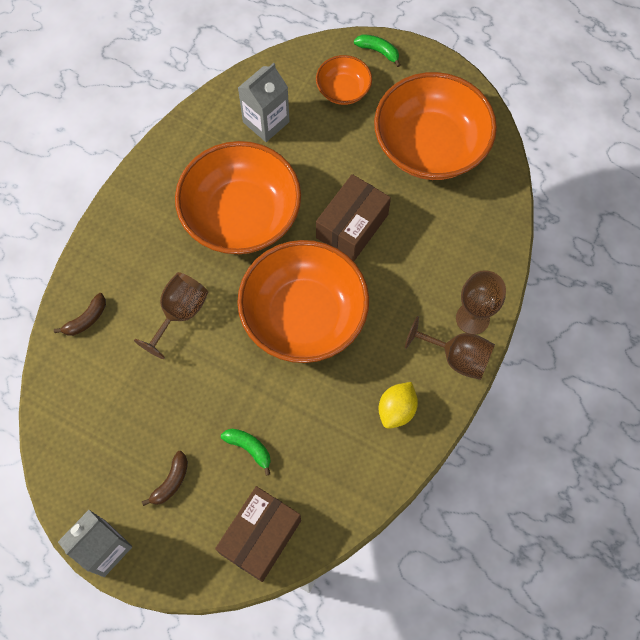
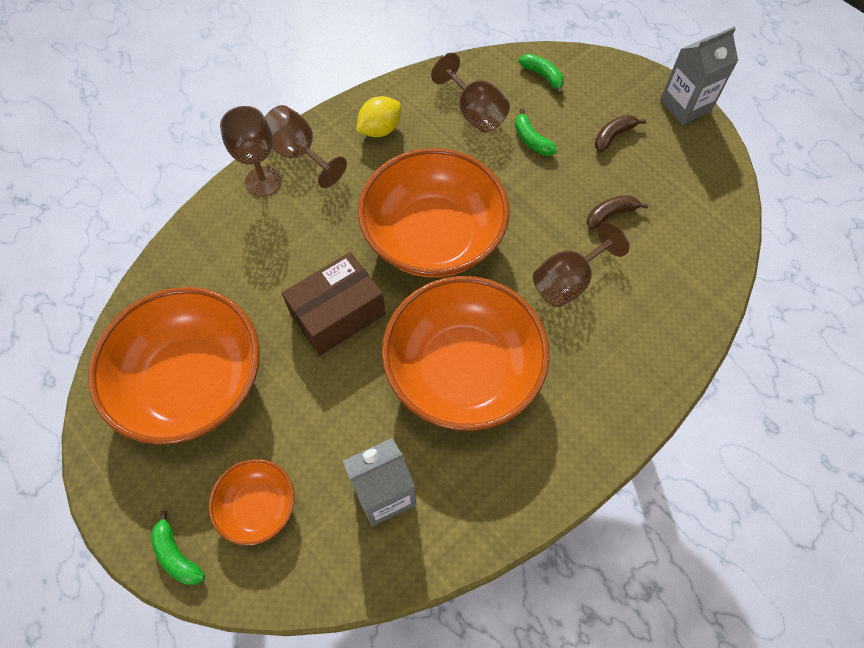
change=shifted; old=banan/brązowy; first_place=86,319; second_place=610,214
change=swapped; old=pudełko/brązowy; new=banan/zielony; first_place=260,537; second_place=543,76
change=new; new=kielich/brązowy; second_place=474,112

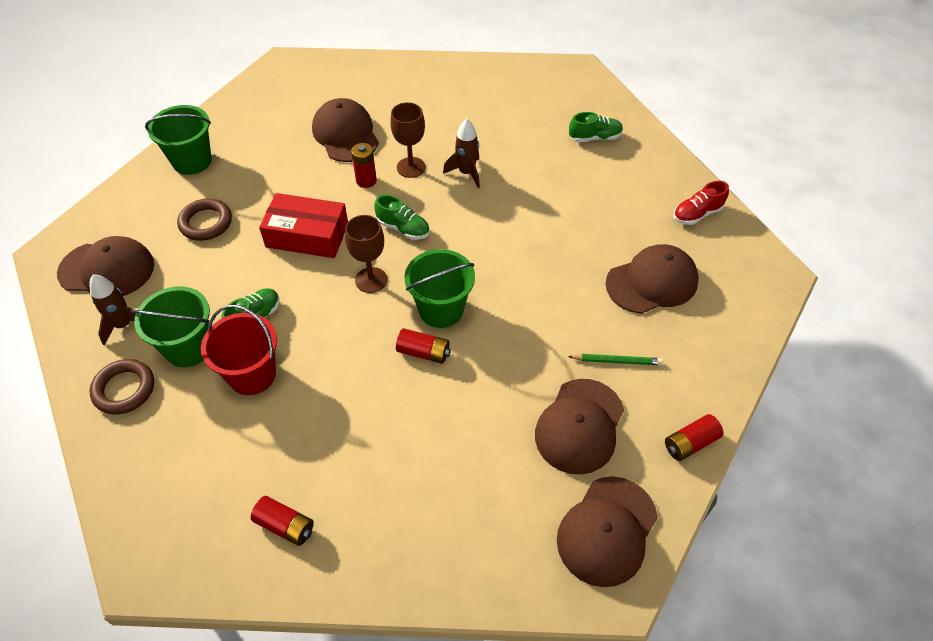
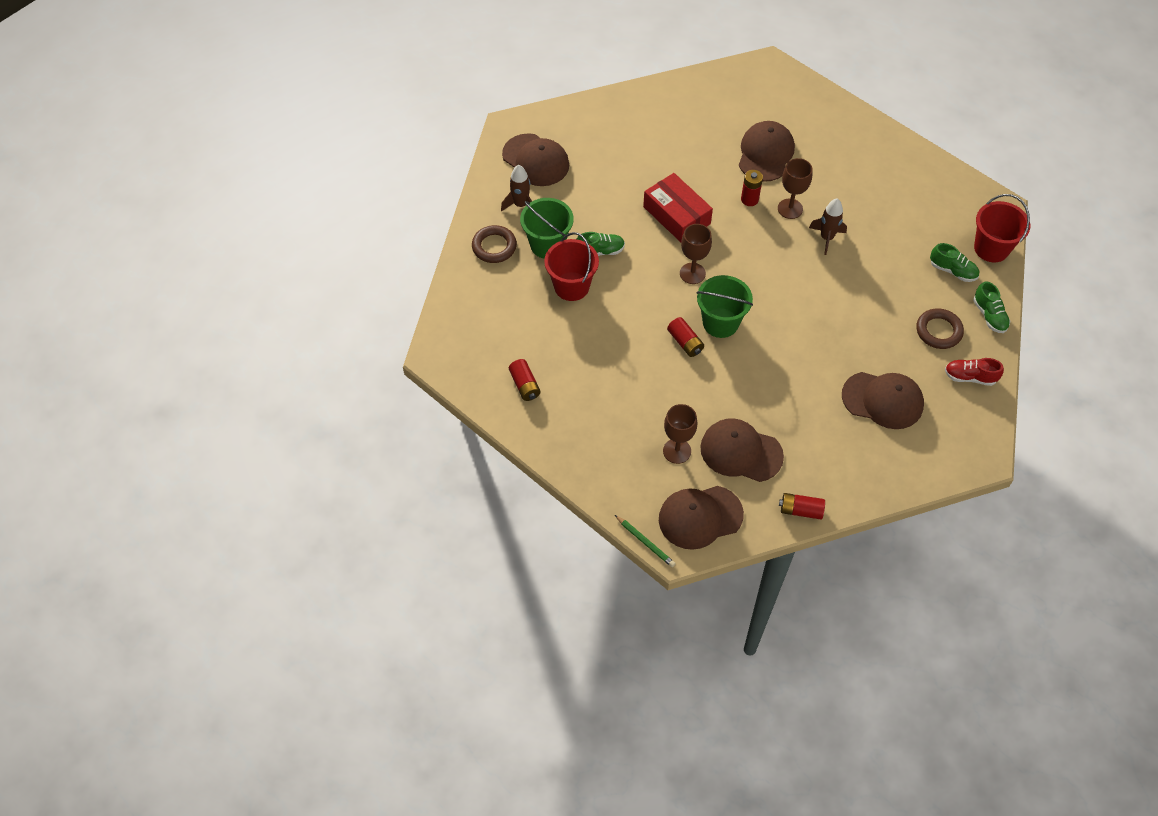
change=gone; old=wiadro/zielony; first_place=192,161
change=shifted; old=but/zielony; first_place=403,228; second_place=989,315
change=shifted; old=pierścień/brązowy; first_place=206,223; second_place=938,331
change=shifted; old=ołówek/zielony; first_place=617,361; second_place=645,542
change=rotated; old=czapka/brązowy; first_place=579,426; second_place=741,452; degrees=45
change=new; new=wiadro/czerwony; second_place=991,248
change=new; new=kielich/brązowy; second_place=677,451

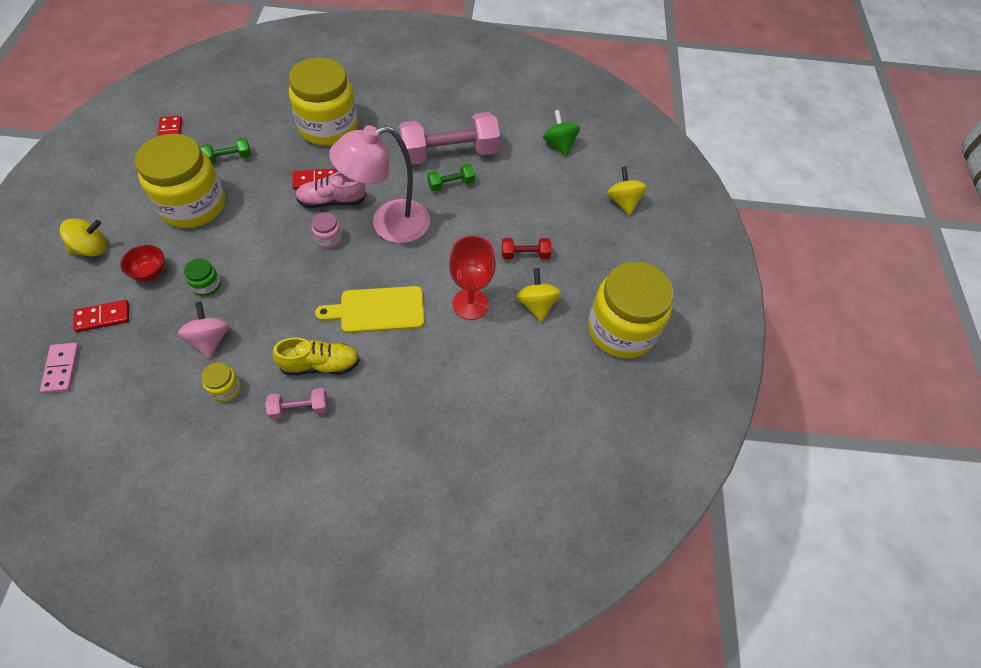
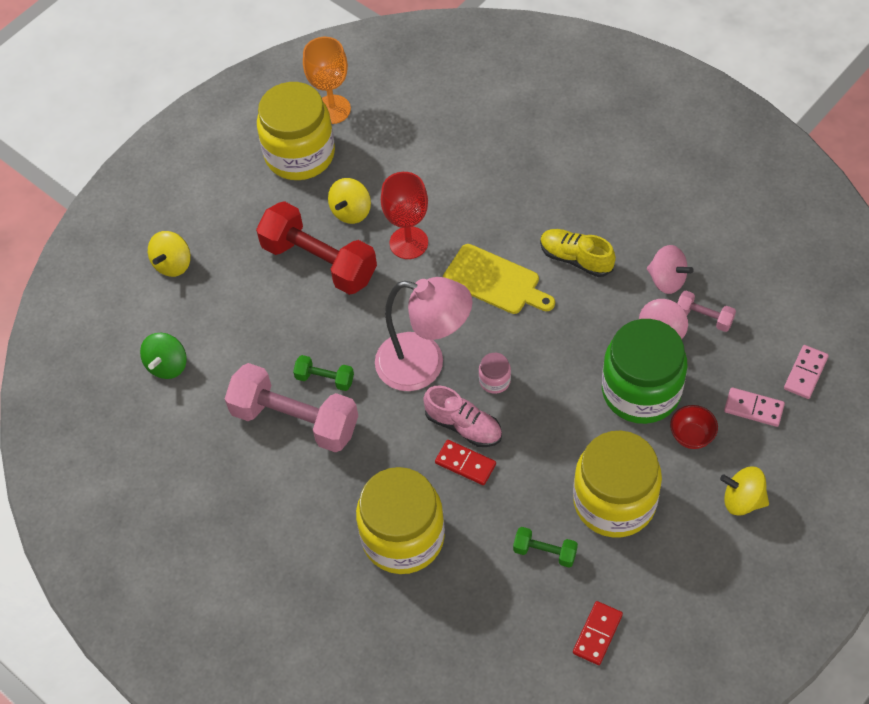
change=scaled; old=hantel/czerwony; first_place=525,255; second_place=319,262; factor=2.16
change=scaled; old=słoik/zielony; first_place=207,285; second_place=641,391; factor=2.49
change=repainted; old=kostka domina/czerwony; new=kostka domina/różowy; first_place=103,317; second_place=753,408
change=swapped; old=słoik/żółty; new=bączek/różowy; first_place=226,388; second_place=667,280
change=shifted; old=hantel/różowy; first_place=299,408; second_place=704,317
change=new; new=kielich/pomarańczowy; second_place=332,109

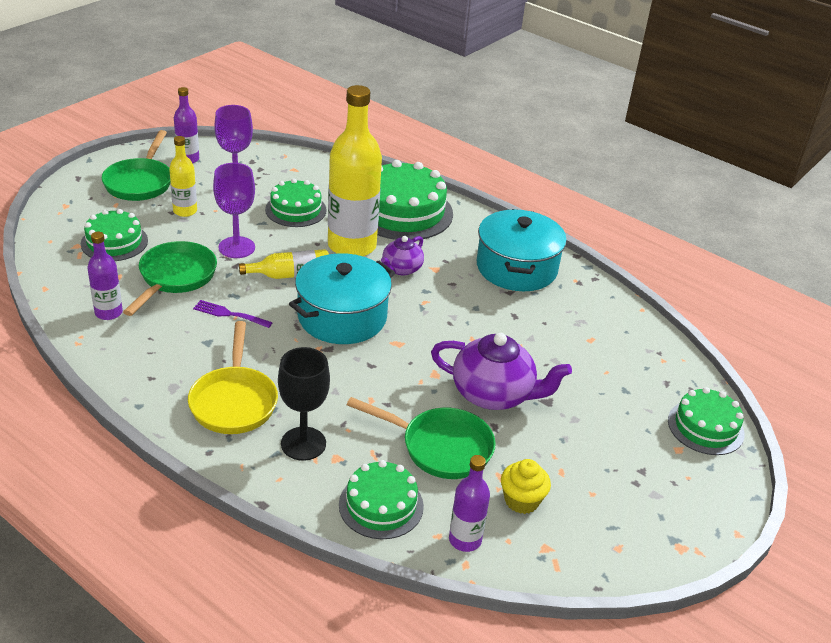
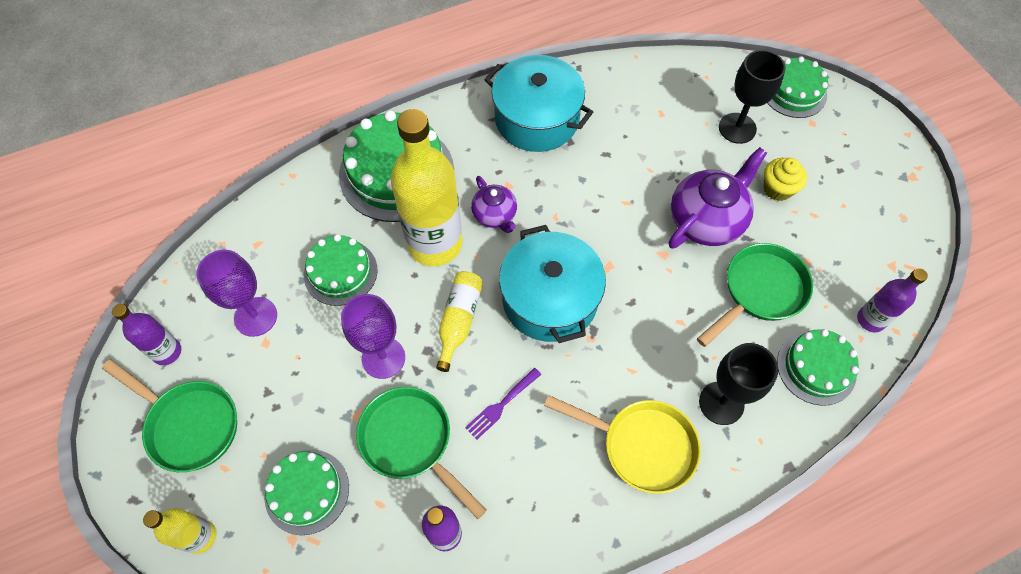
change=shifted; old=butelka/żółty; first_place=185,211; second_place=200,536
change=shifted; old=muffinka/żółty; first_place=521,500; second_place=777,189
change=new; new=kielich/czarny; second_place=737,128

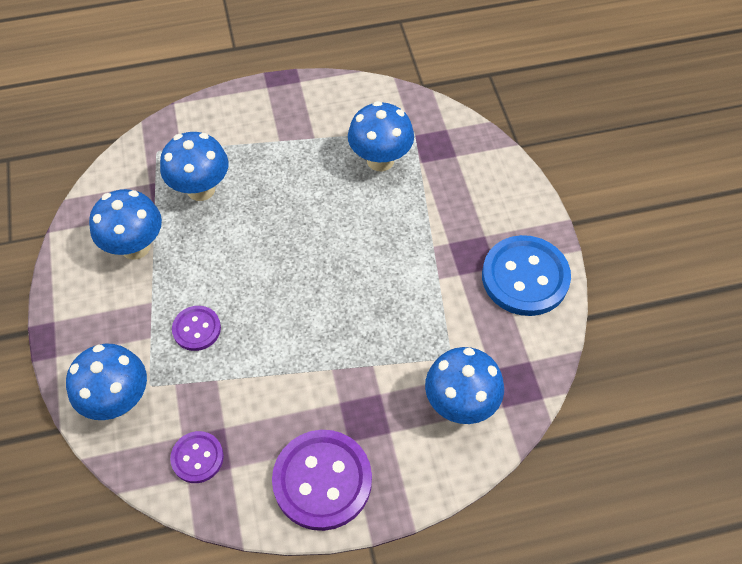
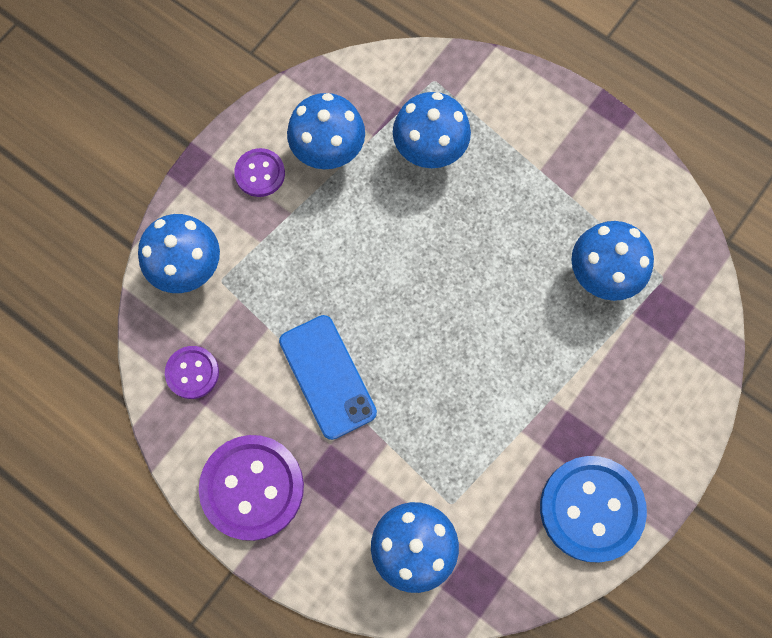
change=shifted; old=guzik/fioletowy; first_place=196,329; second_place=260,173
change=new; new=telefon/niebieski; second_place=327,376

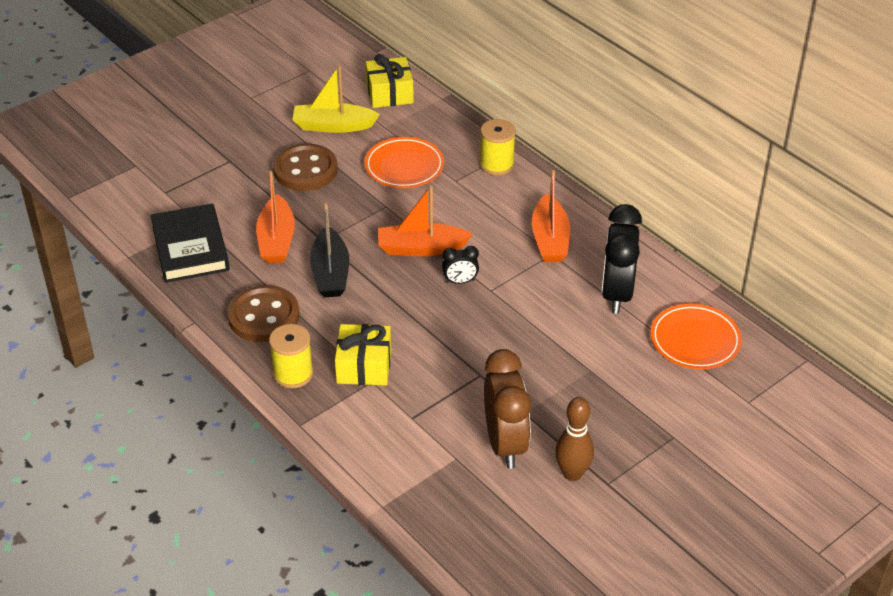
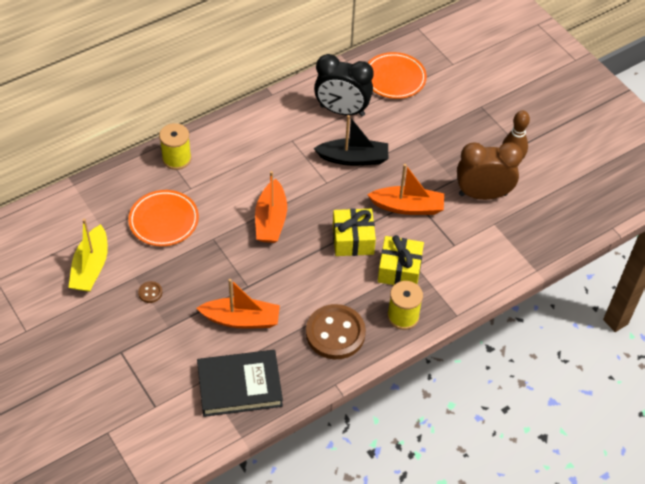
change=shifted; old=prezent/żółty; first_place=389,93; second_place=353,240
change=scaled; old=guzik/brązowy; first_place=305,170; second_place=150,293; factor=0.41
change=shifted; old=łódka/pomarańczowy; first_place=550,239; second_place=407,207
change=shifted; old=łódka/czarny; first_place=330,273; second_place=353,158
change=gone; old=budzik/czarny; first_place=460,281

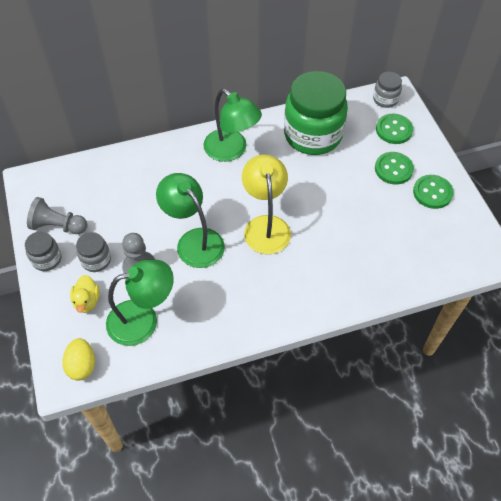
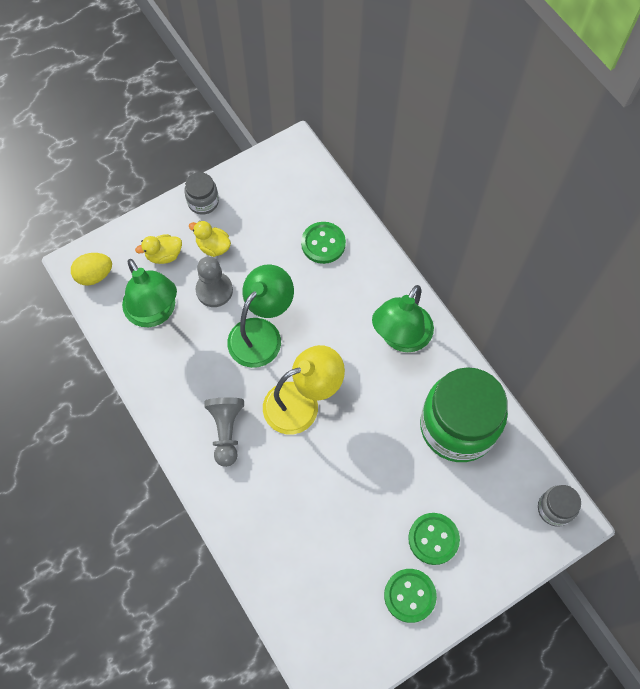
change=shifted; old=guzik/zielony; first_place=394,130; second_place=323,243
change=shifted; old=pionek/szary; first_place=58,226; second_place=226,431
change=swapped; old=słoik/szary; new=kaczka/żółty; first_place=96,260; second_place=213,246

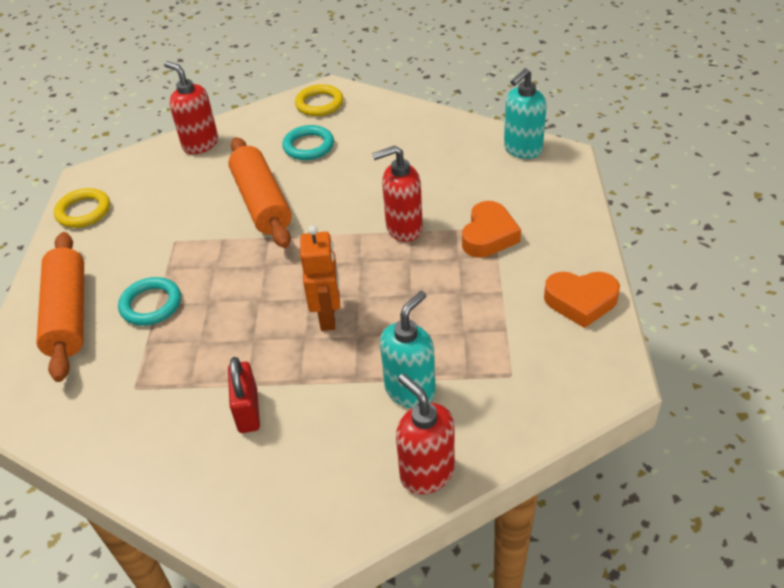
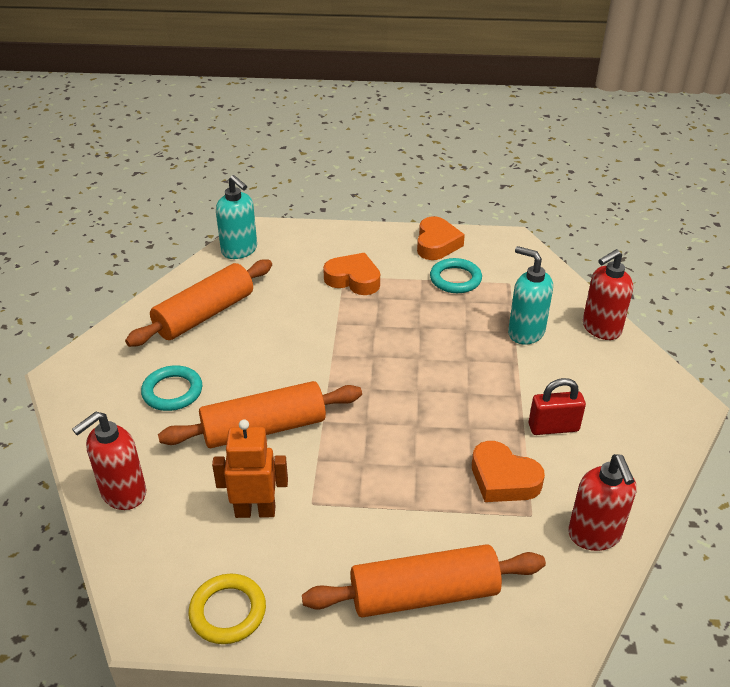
change=gone; old=pierścień/żółty; first_place=319,104
change=shifted; old=dozownik mydła/czerwony; first_place=403,228; second_place=594,535
change=shifted; old=robot/pomarańczowy; first_place=328,317; second_place=255,511
change=shifted; old=pierścień/turkusowy; first_place=151,304; second_place=455,279
change=new; new=wałek do ciasta/pomarańczowy; second_place=204,314
change=new; new=serce/pomarańczowy; second_place=503,479

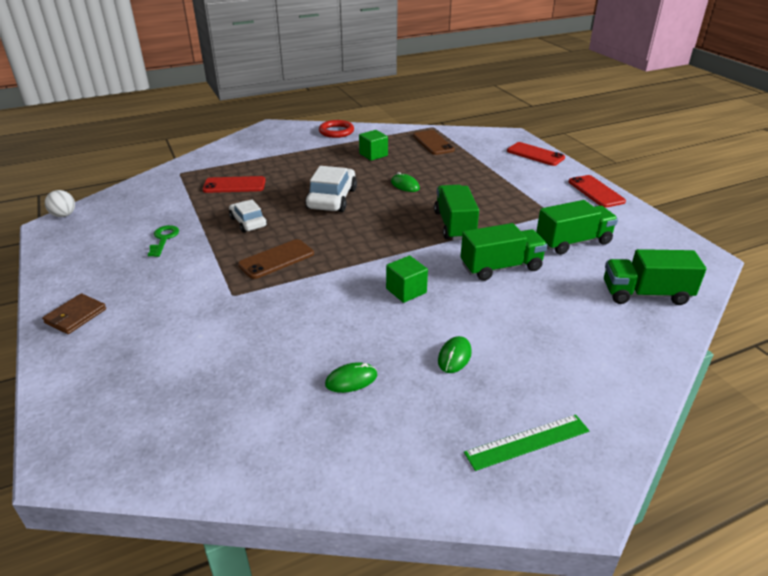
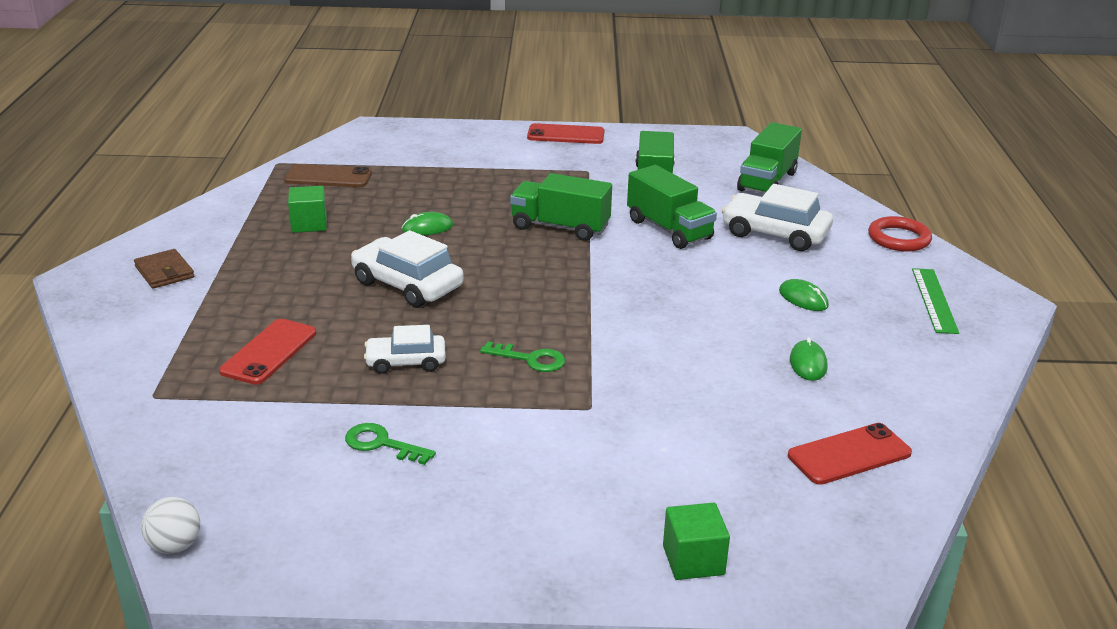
change=shifted; old=pierścień/czerwony; first_place=336,131; second_place=899,238
change=shifted; old=telefon/czerwony; first_place=535,154; second_place=849,454
change=rotated; old=ciężarówka/zielony; first_place=501,267; second_place=669,229; degrees=135
change=swapped; old=telefon/brązowy; new=klucz/zielony; first_place=276,259; second_place=530,359
change=shifted; old=sześcian/zielony; first_place=406,291; second_place=693,560
change=shifted; old=portfel/brązowy; first_place=75,316; second_place=164,272
change=new; new=samochód/biały; second_place=775,233

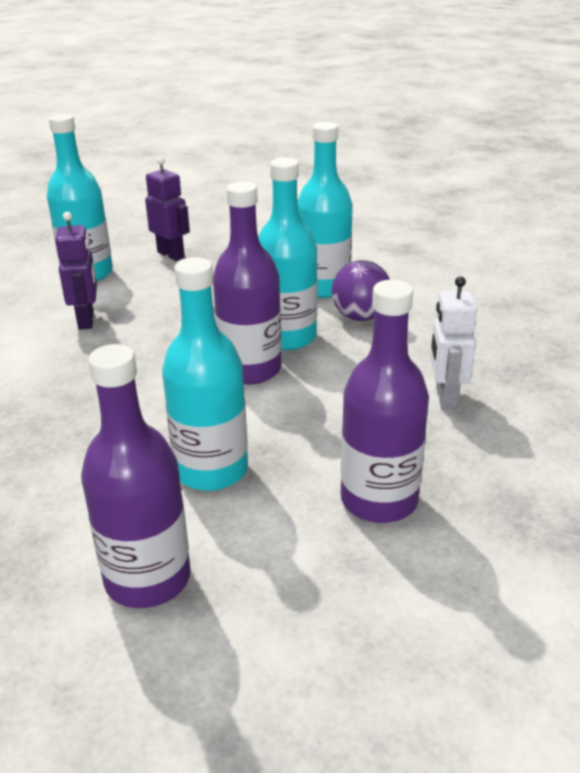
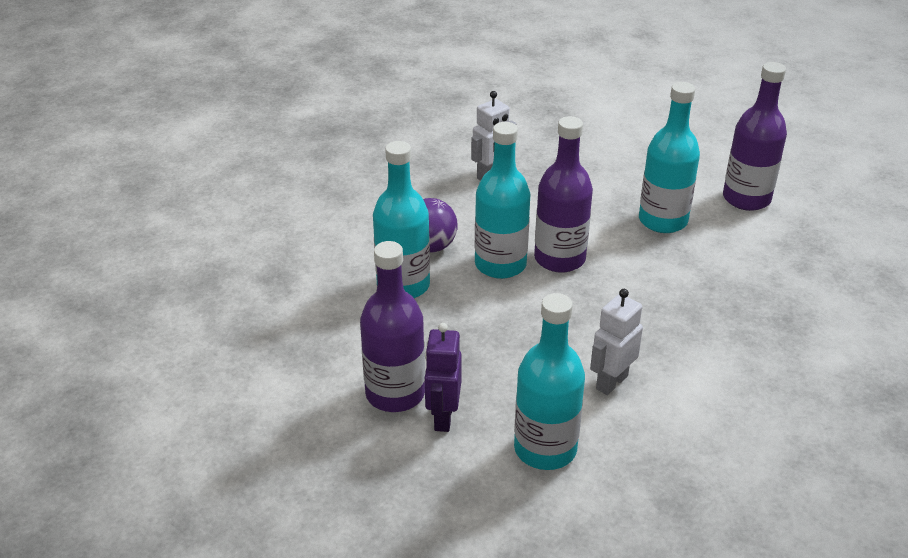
change=repainted; old=robot/fioletowy; new=robot/biały; first_place=86,320; second_place=611,382
change=shifted; old=butelka/fioletowy; first_place=379,500; second_place=395,393

